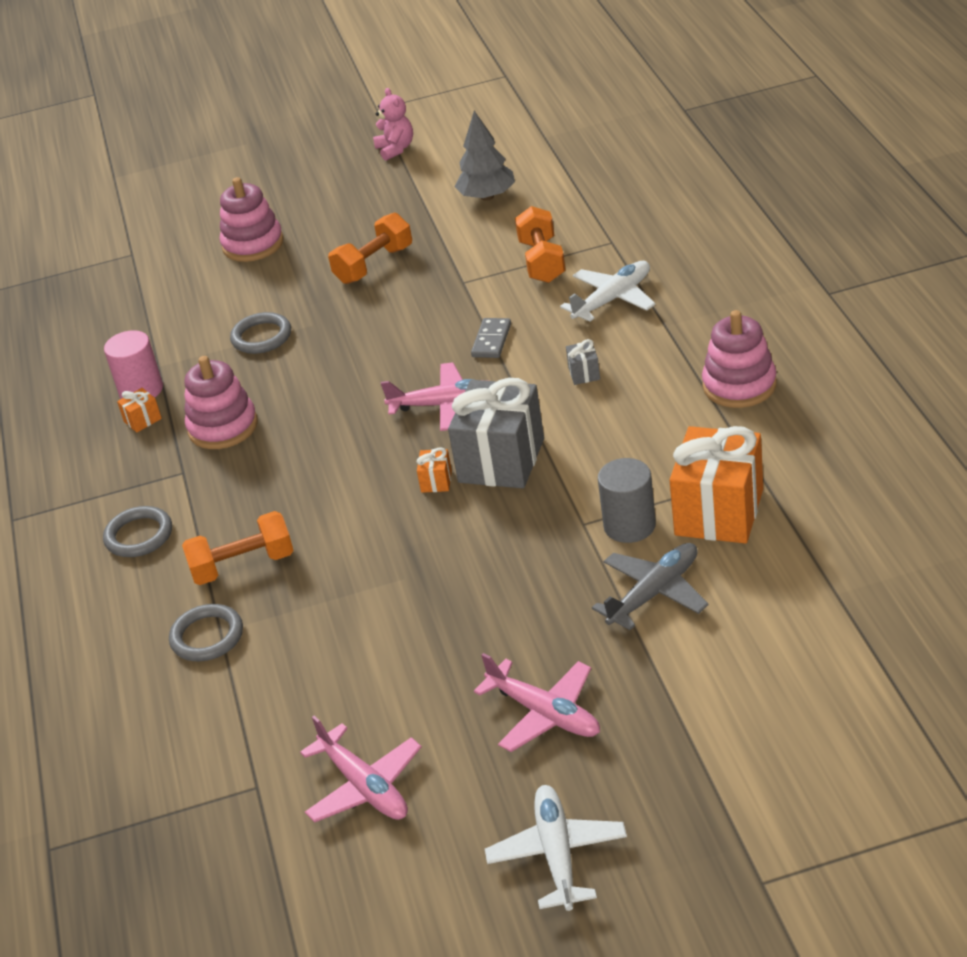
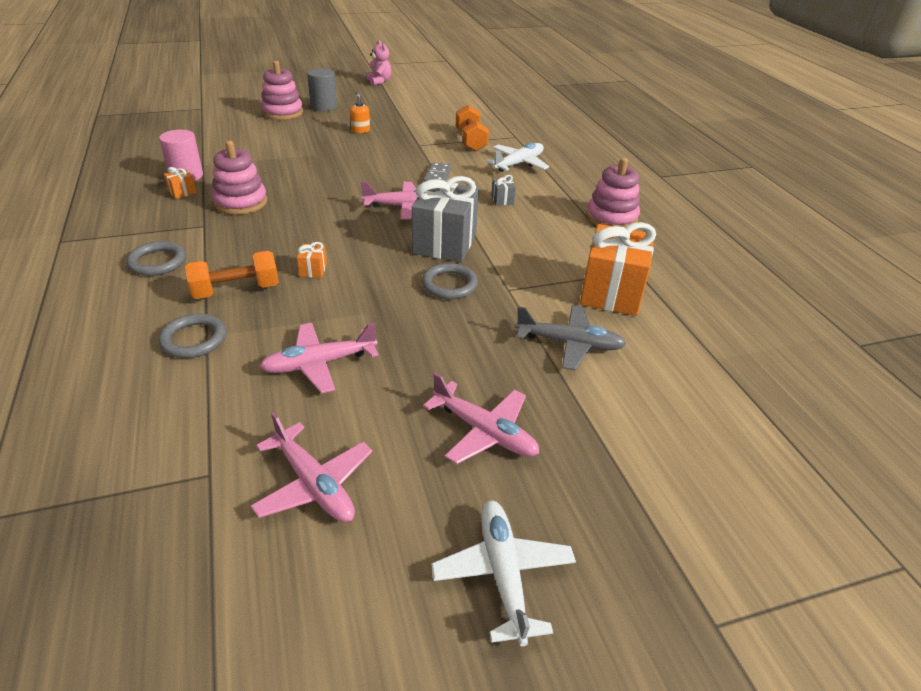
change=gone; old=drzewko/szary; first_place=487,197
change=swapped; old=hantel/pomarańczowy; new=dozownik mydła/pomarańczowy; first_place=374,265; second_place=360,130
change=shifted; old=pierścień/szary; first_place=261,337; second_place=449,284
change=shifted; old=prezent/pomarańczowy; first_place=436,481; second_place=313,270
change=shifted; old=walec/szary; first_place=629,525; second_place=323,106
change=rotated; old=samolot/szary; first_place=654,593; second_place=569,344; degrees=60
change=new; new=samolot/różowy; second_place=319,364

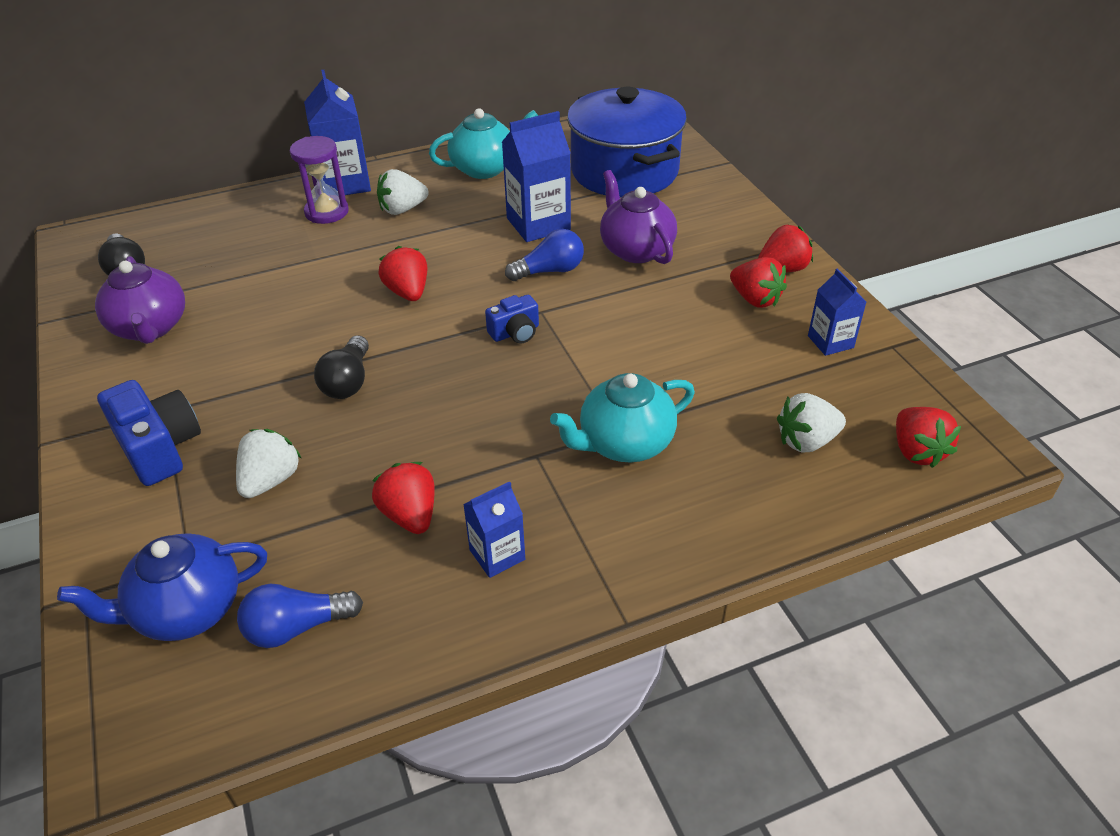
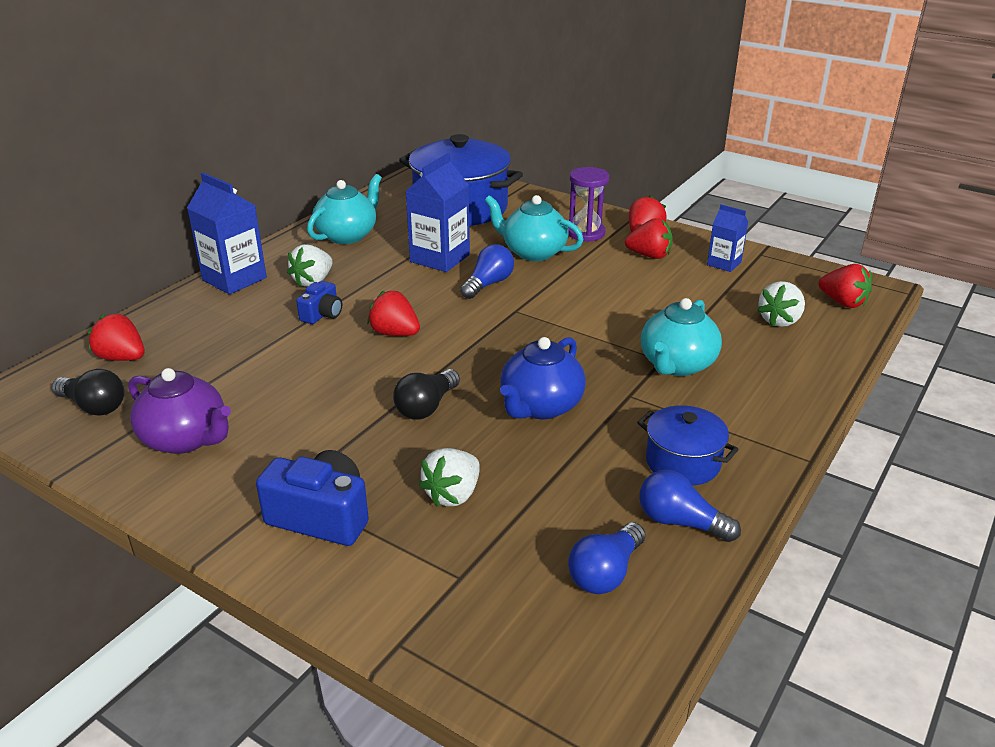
change=shifted; old=klepsydra/fioletowy; first_place=326,212; second_place=586,233
change=repainted; old=imbryk/fioletowy; new=imbryk/turkusowy; first_place=636,249; second_place=533,252
change=shifted; old=aparat fotograficzny/niebieski; first_place=515,332; second_place=322,314
change=rotated; old=żarówka/czarny; first_place=348,381; second_place=426,407; degrees=60
change=rotated; old=truskawka/biały; first_place=270,480; second_place=453,494; degrees=-135
change=shifted; old=truskawka/czerwony; first_place=410,515; second_place=122,358
change=swapped; old=karton mleka/niebieski; new=garnek/niebieski; first_place=497,555; second_place=682,462
change=shifted; old=imbryk/niebieski; first_place=186,610; second_place=540,406
change=new; new=żarówka/niebieski; second_place=680,522

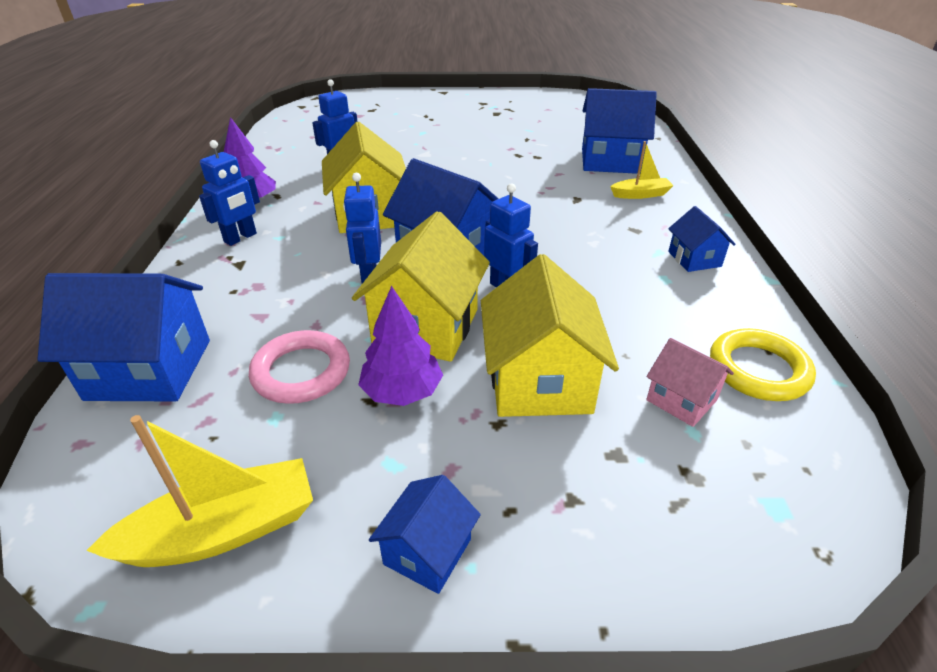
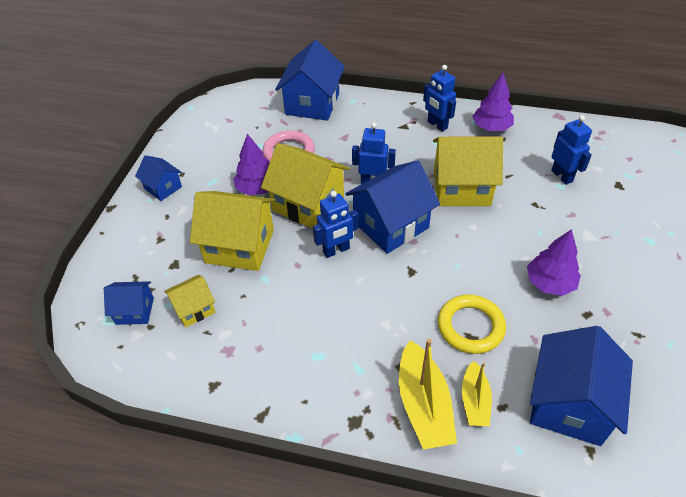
change=shifted; old=domek/niebieski; first_place=694,259; second_place=135,311
change=shifted; old=pierścień/żółty; first_place=758,370; second_place=470,326
change=repainted; old=domek/różowy; new=domek/żółty; first_place=681,400; second_place=194,309
change=shifted; old=łódka/żółty; first_place=223,531; second_place=423,404
change=new; new=drzewko/fioletowy; second_place=549,283

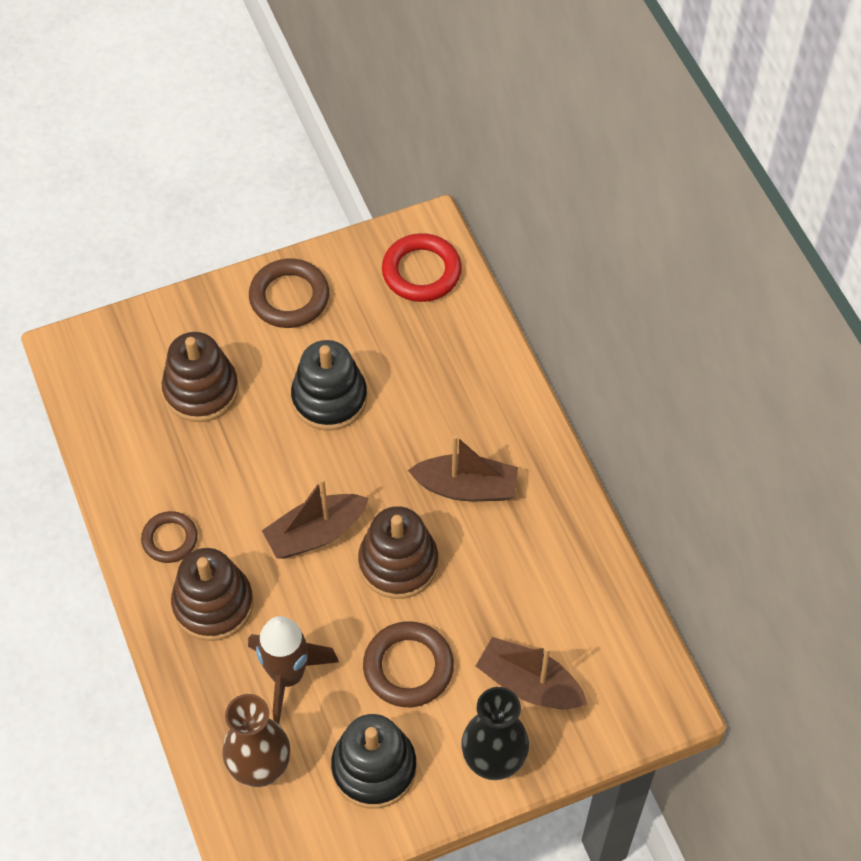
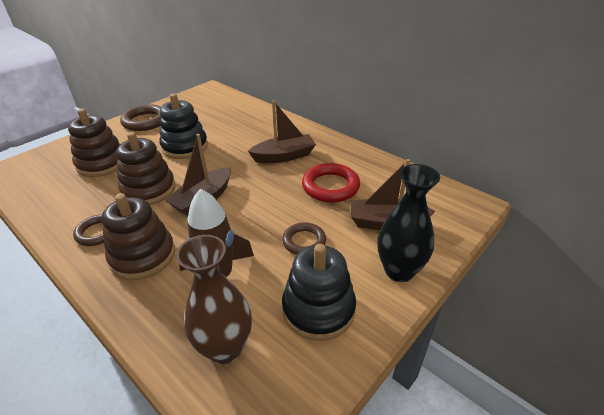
change=shifted; old=pierścień/czerwony; first_place=421,272; second_place=330,186
change=shifted; old=zabawka nakładanka/brązowy; first_place=398,563; second_place=149,190
change=scaled; old=pierścień/brązowy; first_place=408,667; second_place=304,241; factor=0.65

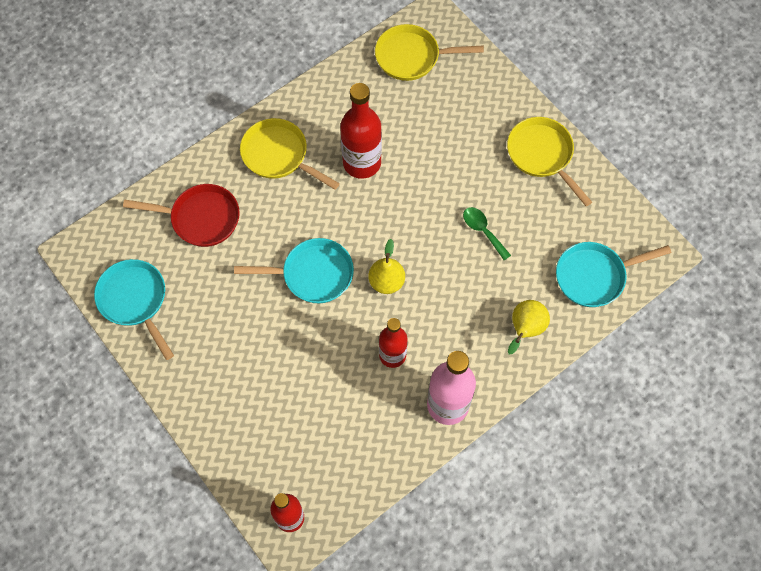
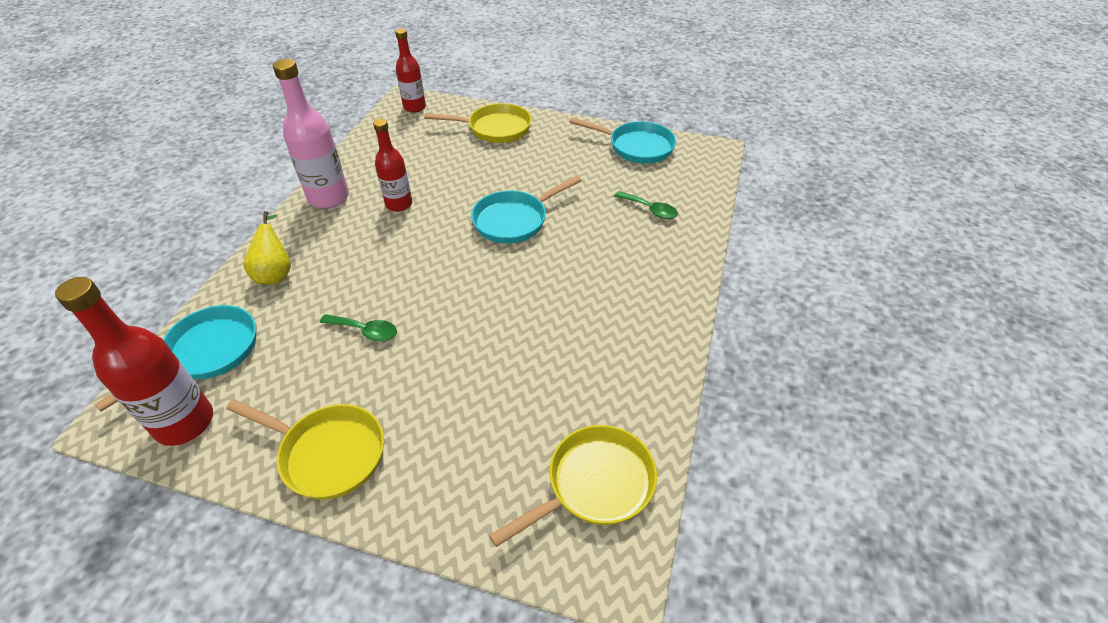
change=shifted; old=butelka/czerwony; first_place=362,163; second_place=185,423
change=shifted; old=patelnia/żółty; first_place=278,155; second_place=495,129
change=swapped; old=patelnia/czerwony; new=łyżka/zielony; first_place=201,218; second_place=650,210
change=gone; old=gruszka/żółty; first_place=386,282

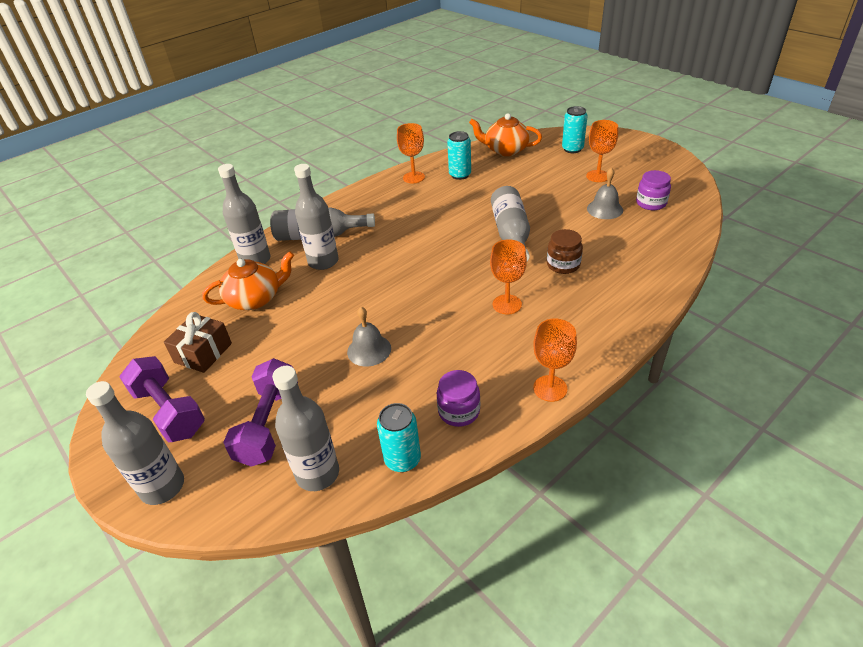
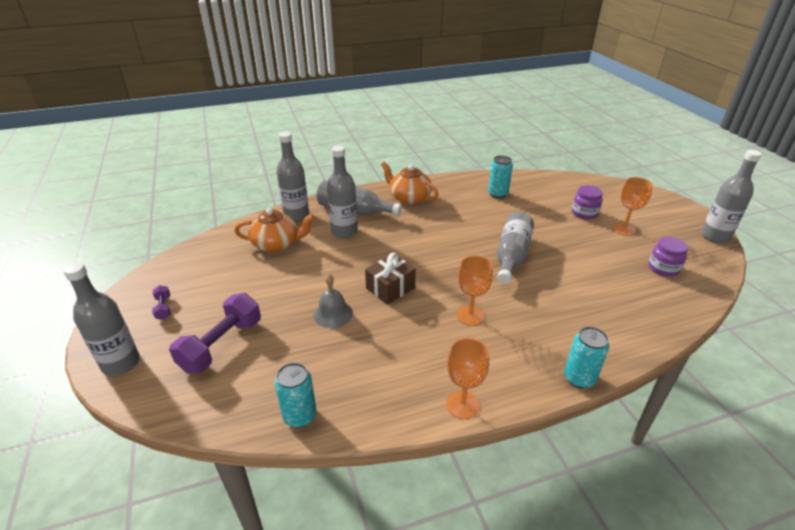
change=shifted; old=puszka/turkusowy; first_place=572,149; second_place=579,378
change=shifted; old=imbryk/pomarańczowy; first_place=505,150; second_place=409,198
change=gone; old=kielich/pomarańczowy; first_place=413,177
change=gone; old=dzwonek/szary; first_place=605,209
change=gone; old=słoik/brązowy; first_place=563,265
change=shifted; old=prezent/brązowy; first_place=203,353; second_place=390,288
change=scaled; old=hantel/fioletowy; first_place=169,411; second_place=163,308; factor=0.46
change=shifted; old=butelka/szary; first_place=317,473; second_place=715,236
change=shifted; old=słoik/fioletowy; first_place=459,411; second_place=584,213

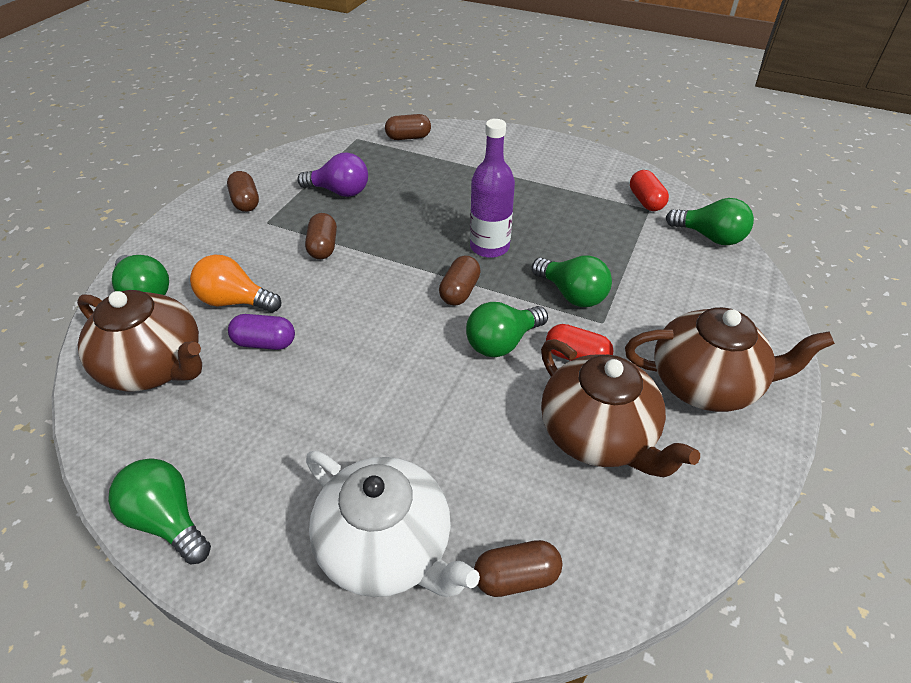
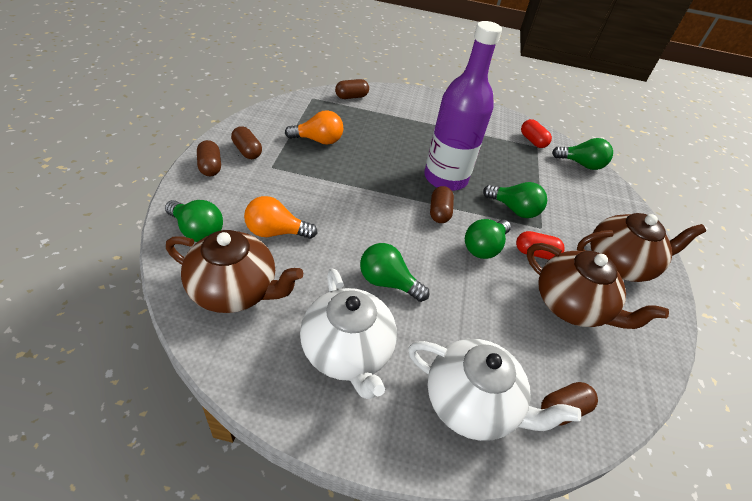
change=scaled; old=butelka/fioletowy; first_place=489,247; second_place=445,178; factor=1.55
change=repainted; old=żarówka/fioletowy; new=żarówka/pomarańczowy; first_place=339,191; second_place=318,140
change=shifted; old=kapsułka/brązowy; first_place=323,247; second_place=210,167
change=gone; old=kapsułka/fioletowy; first_place=265,343
change=shifted; old=żarówka/zielony; first_place=168,520; second_place=387,282
change=new; new=imbryk/biały; second_place=347,352

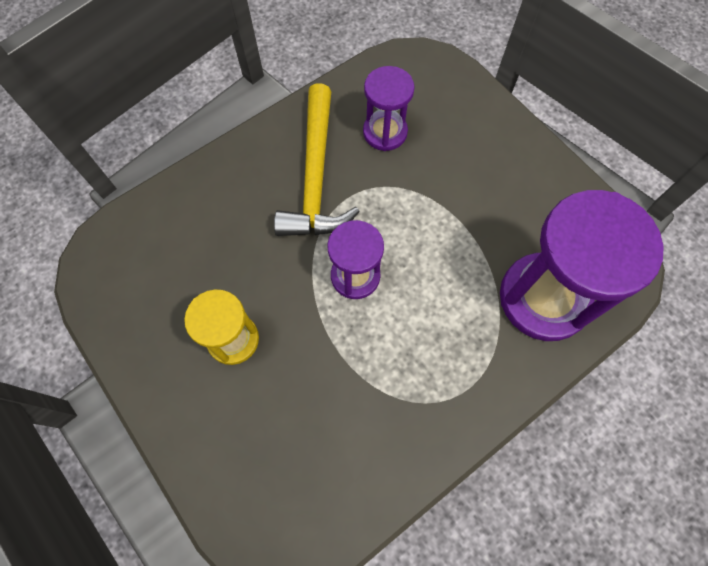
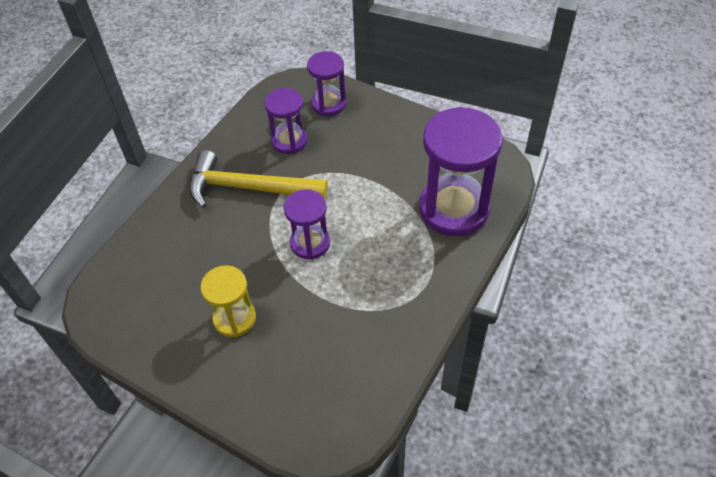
change=rotated; old=młotek/żółty; first_place=315,177; second_place=249,188; degrees=120
change=new; new=klepsydra/fioletowy; second_place=328,104

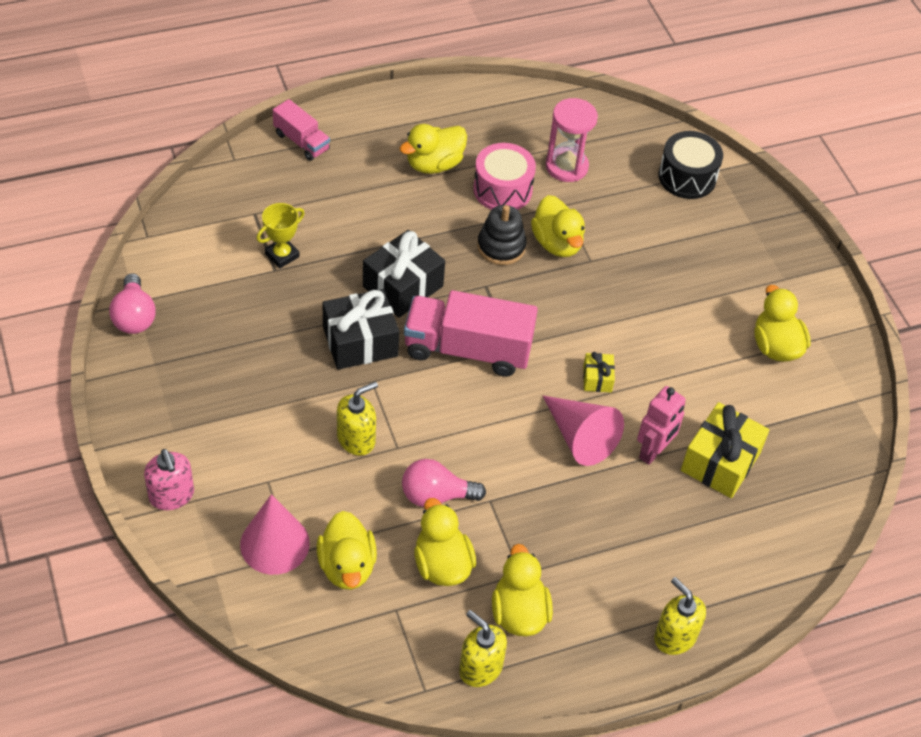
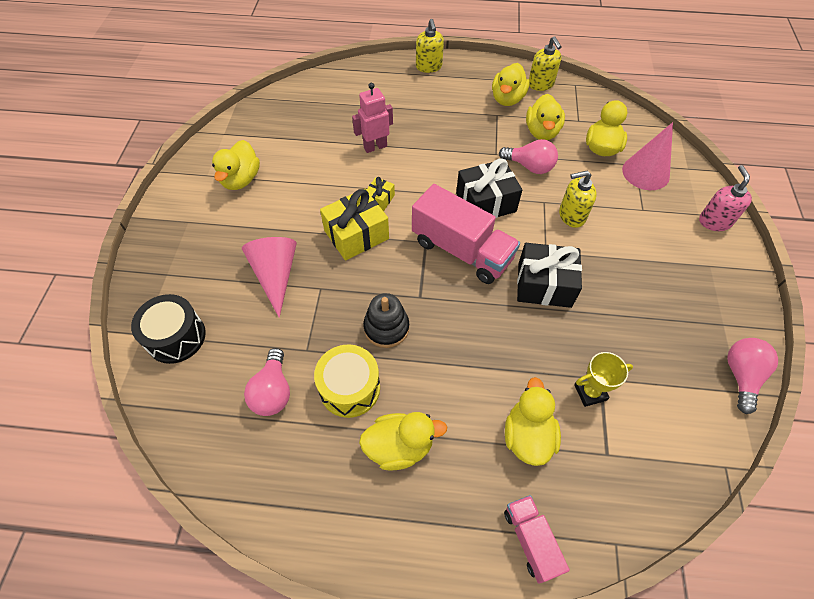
change=swapped; old=klepsydra/różowy; new=żarówka/różowy; first_place=566,166; second_place=273,391
change=repainted; old=bęben/różowy; new=bęben/żółty; first_place=502,189; second_place=350,388
change=shifted; old=kaczka/żółty; first_place=557,243; second_place=527,436
change=shifted; old=prezent/czarny; first_place=403,286; second_place=486,202
change=shifted; old=stożek/różowy; first_place=579,437; second_place=276,275
change=shifted; old=prezent/żółty; first_place=720,462; second_place=356,235

